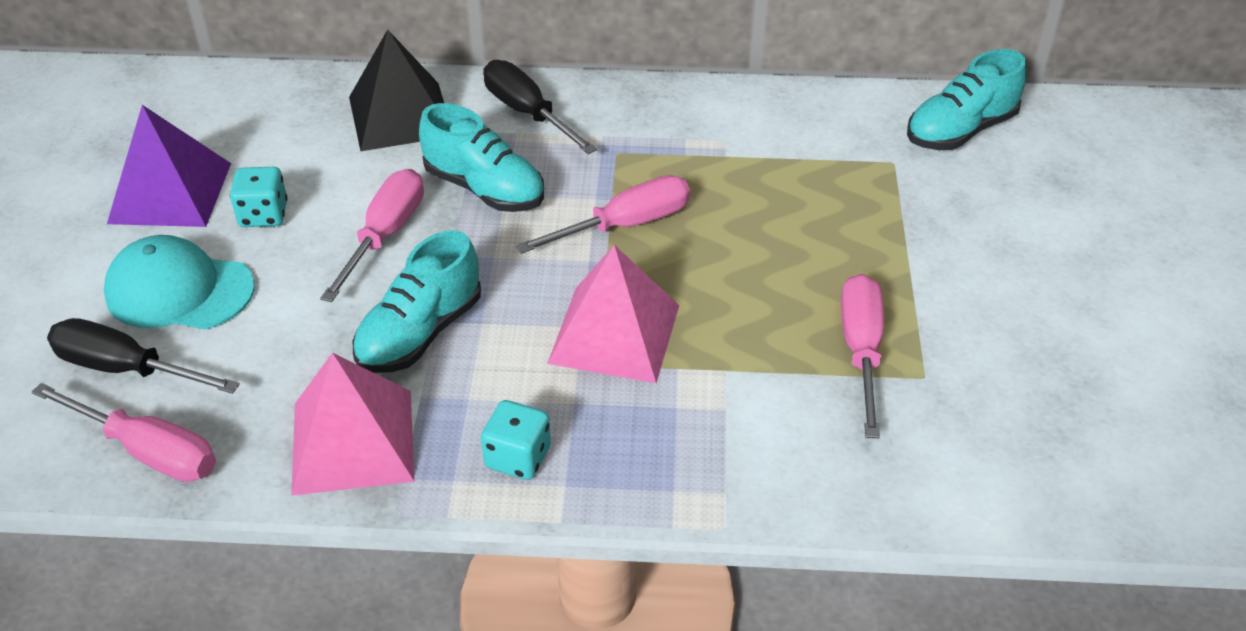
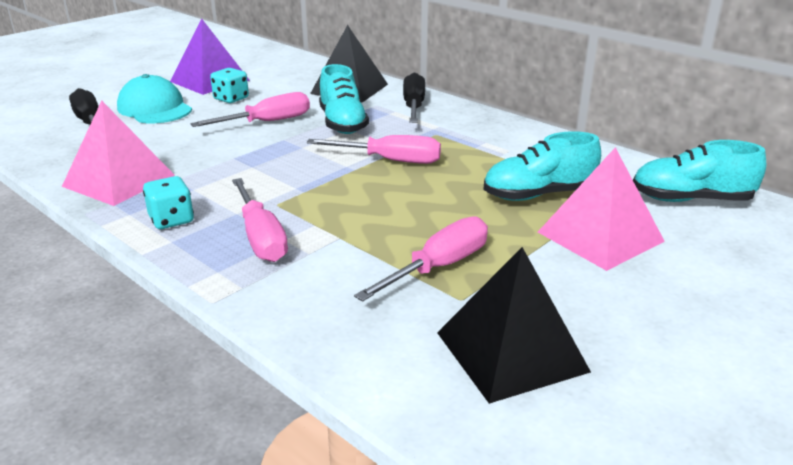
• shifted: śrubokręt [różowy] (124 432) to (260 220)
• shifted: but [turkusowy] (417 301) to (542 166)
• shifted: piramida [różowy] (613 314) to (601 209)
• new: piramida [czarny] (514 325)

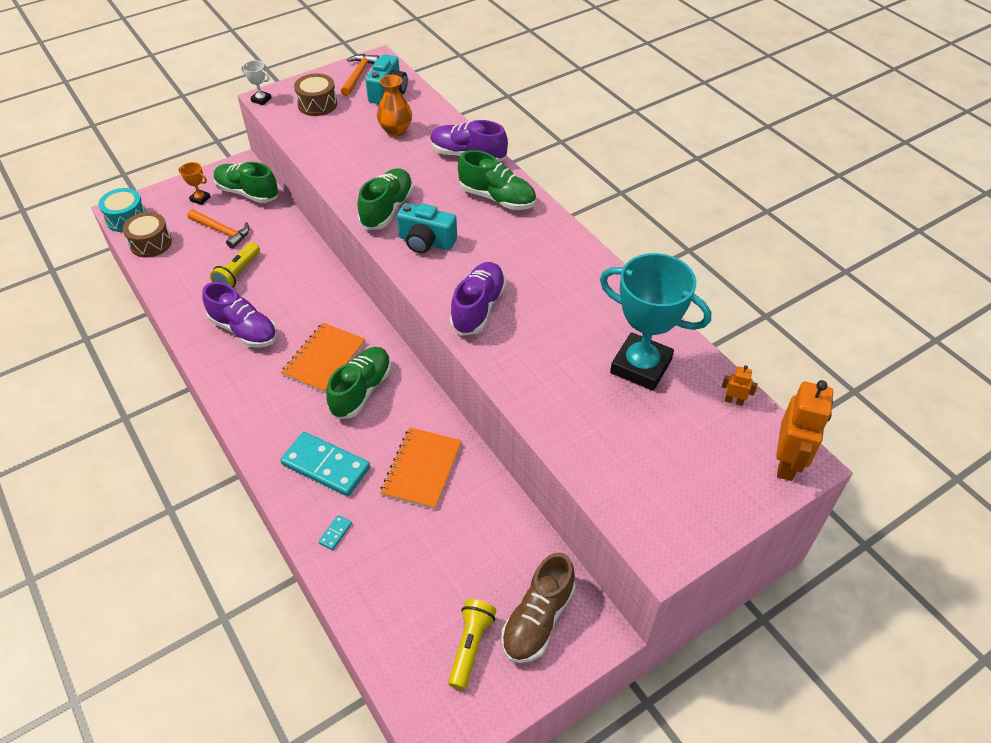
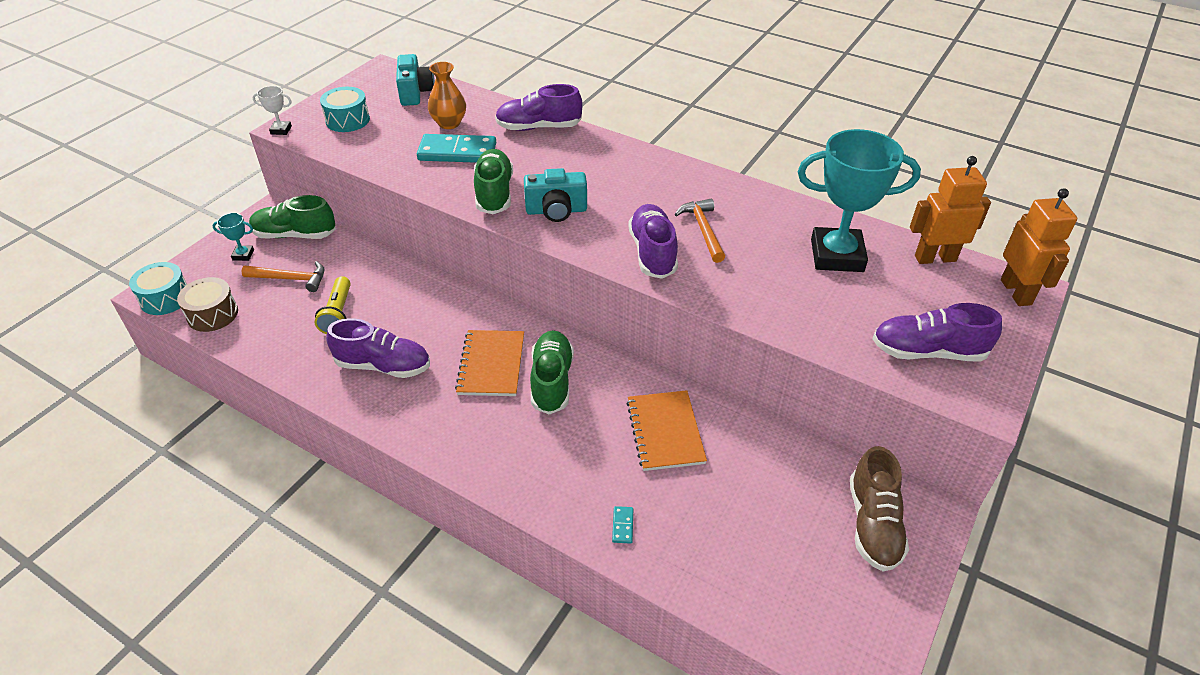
• repainted: puchar [pomarańczowy] (194 183) to puchar [turkusowy] (233 237)
• shifted: kostka domina [turkusowy] (325 464) to (456 148)
• repainted: bęben [brązowy] (315 94) to bęben [turkusowy] (345 109)
• shifted: młotek [pomarańczowy] (360 75) to (700 231)
• gone: latarka [żółty] (472 644)
• gone: but [zielony] (497 180)
• scaled: robot [pomarańczowy] (740 385) = (950 210) x2.20
• new: but [fioletowy] (937 332)

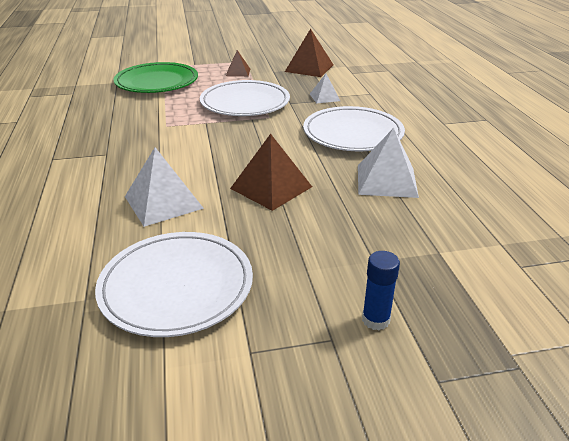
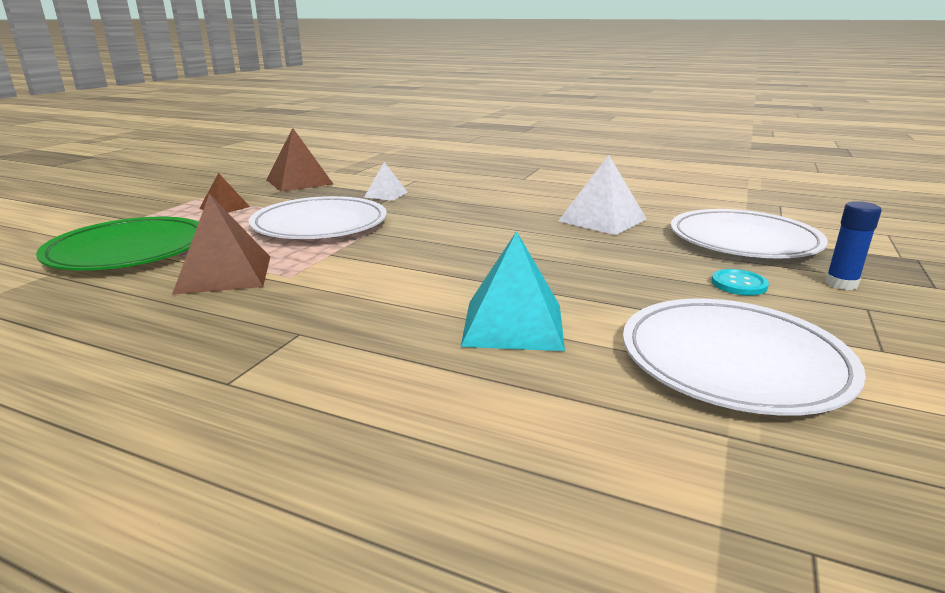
• repainted: piramida [biały] (164 187) to piramida [turkusowy] (513 291)
• shifted: piramida [brązowy] (271 172) to (221 244)
• shifted: talerz [biały] (354 128) to (749 234)
• new: guzik [turkusowy] (740 282)

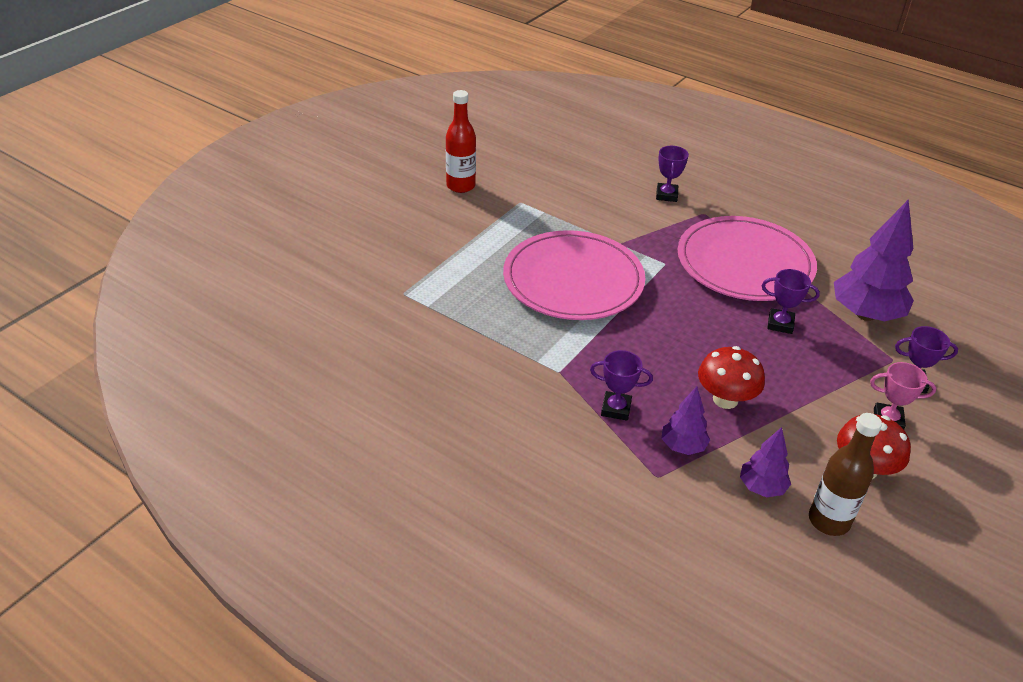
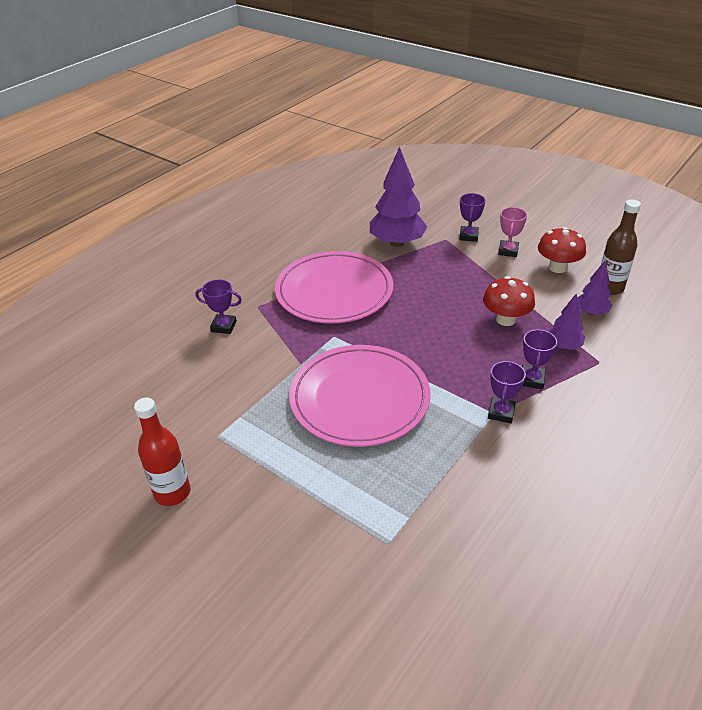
• shifted: puchar [fioletowy] (791 301) to (507 391)

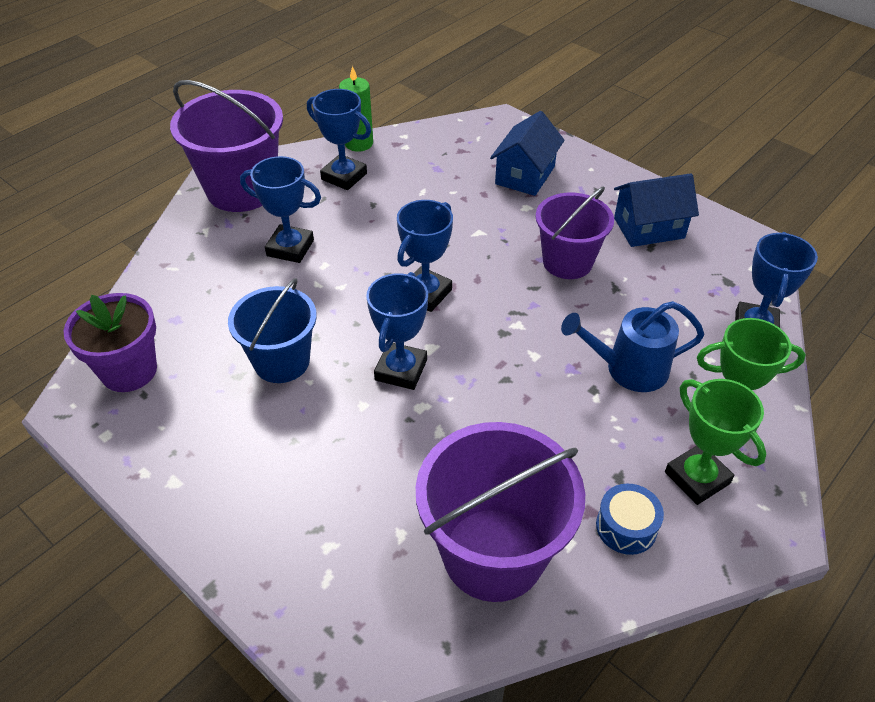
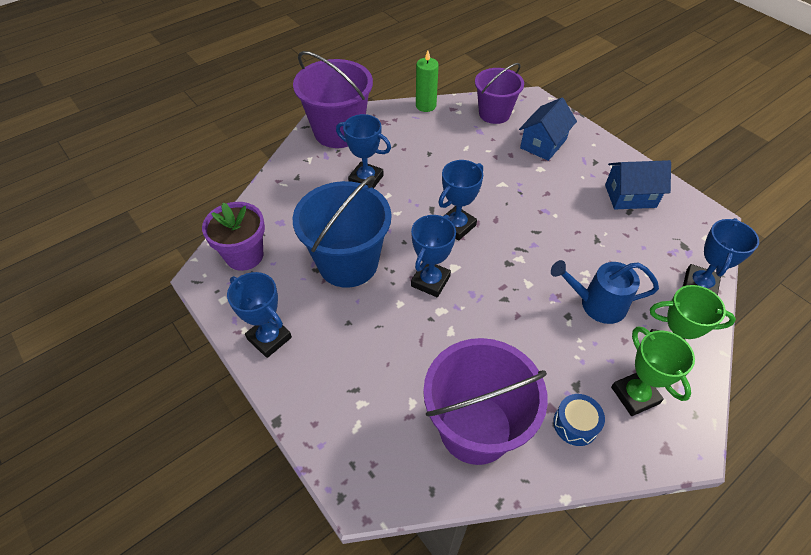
• scaled: wiadro [niebieski] (272 330) = (342 231) x1.52
• shifted: puchar [niebieski] (339 139) to (259 315)
• shifted: wiadro [fioletowy] (575 232) to (499 93)

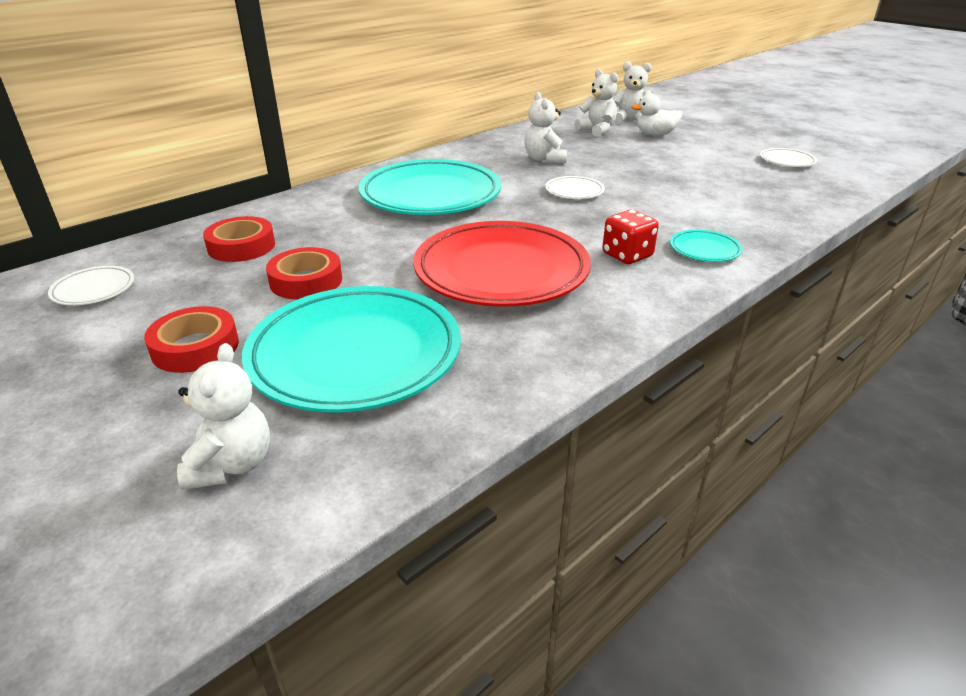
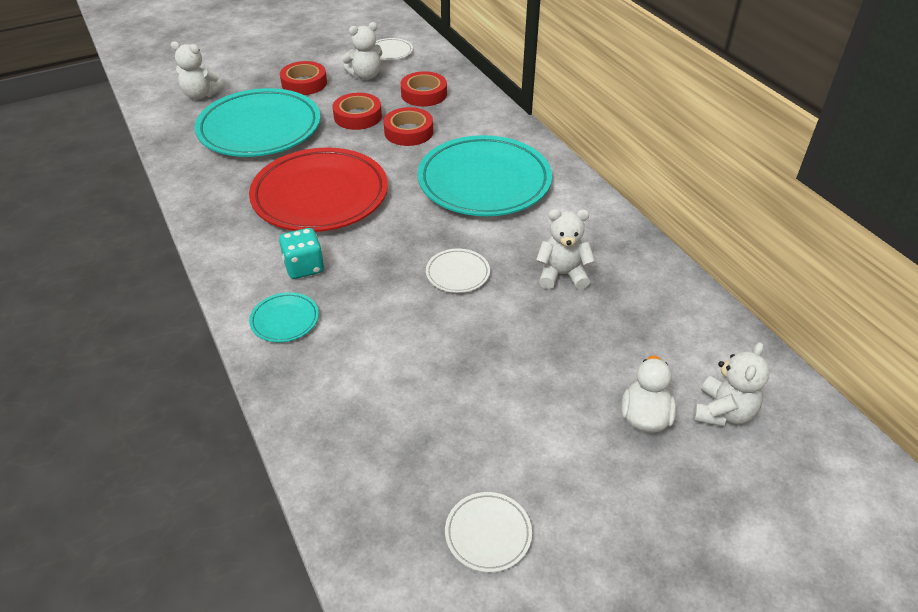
• shifted: miś [biały] (596 103) to (362 51)
• repainted: kostka do gry [czerwony] (631 237) to kostka do gry [turkusowy] (301 253)
• new: taśma klejąca [czerwony] (408 126)

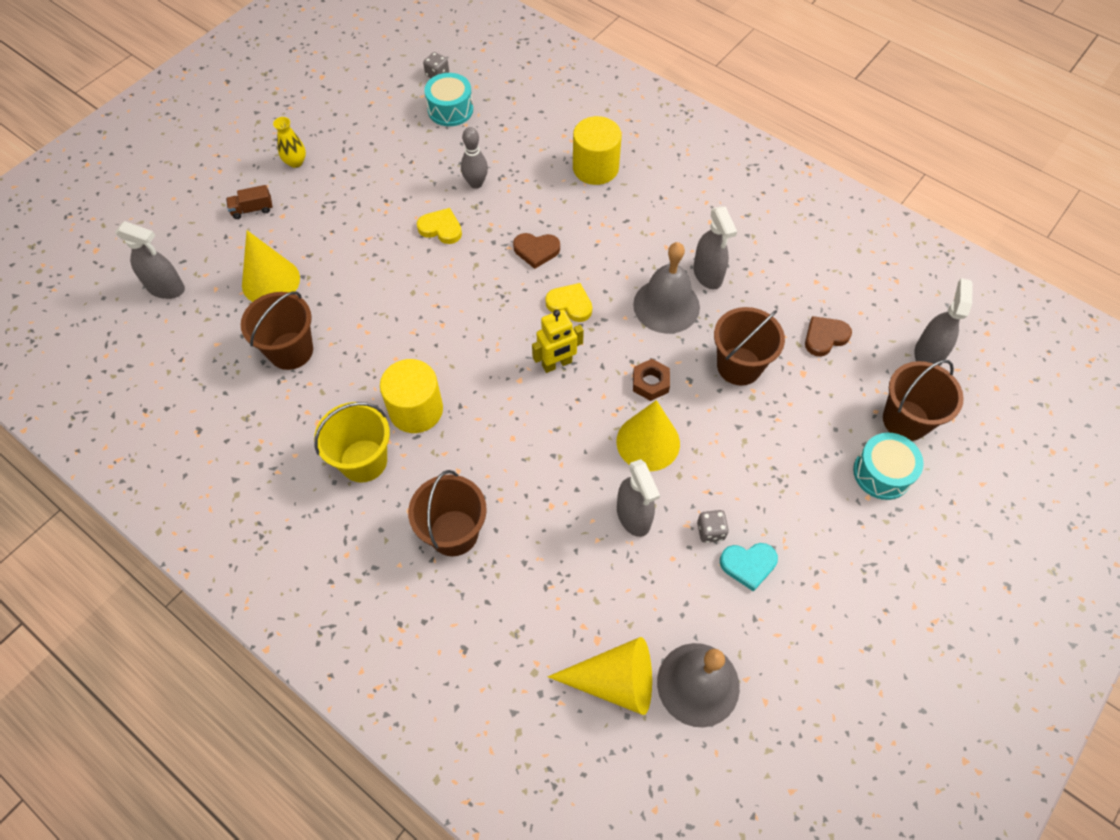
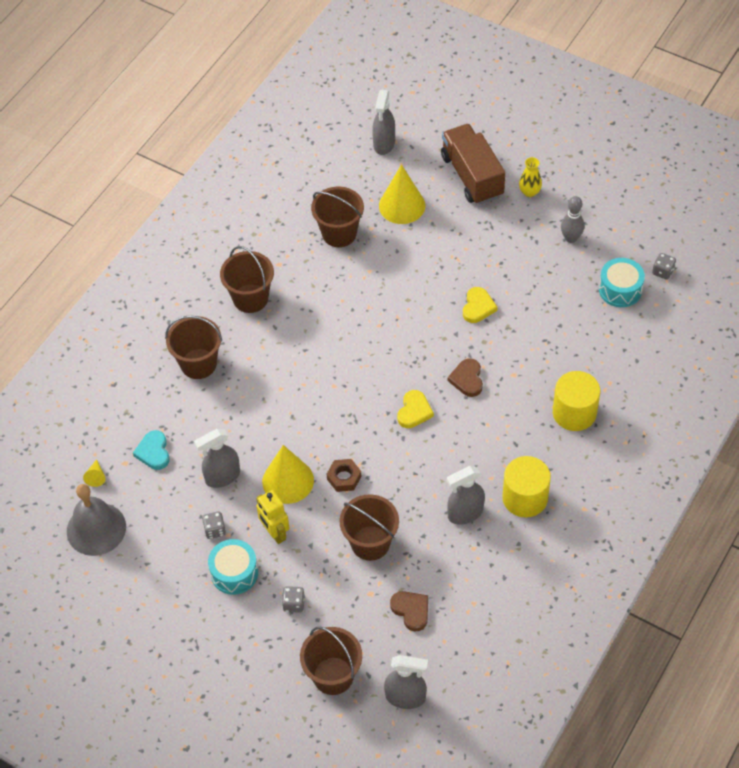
• scaled: ciężarówka [brązowy] (249 202) = (473 164) x2.37
• repainted: wiadro [żółty] (352 442) to wiadro [brązowy] (247 279)
• shifted: walec [żółty] (411 396) to (526 487)
• shifted: kręgiel [szary] (474 158) to (572 219)
• shifted: robot [żółty] (558 341) to (272 517)
• scaled: stożek [żółty] (600 676) = (94 473) x0.43
• gone: dzwonek [szary] (666 288)
• shifted: serce [turkusowy] (749 567) to (151 450)
• shifted: bęben [turkusowy] (888 466) to (233 567)
• new: kostka do gry [szary] (293 599)

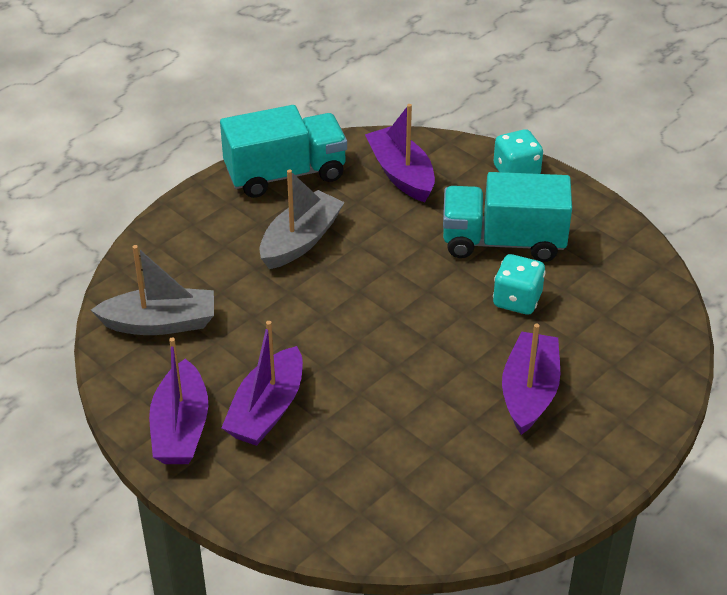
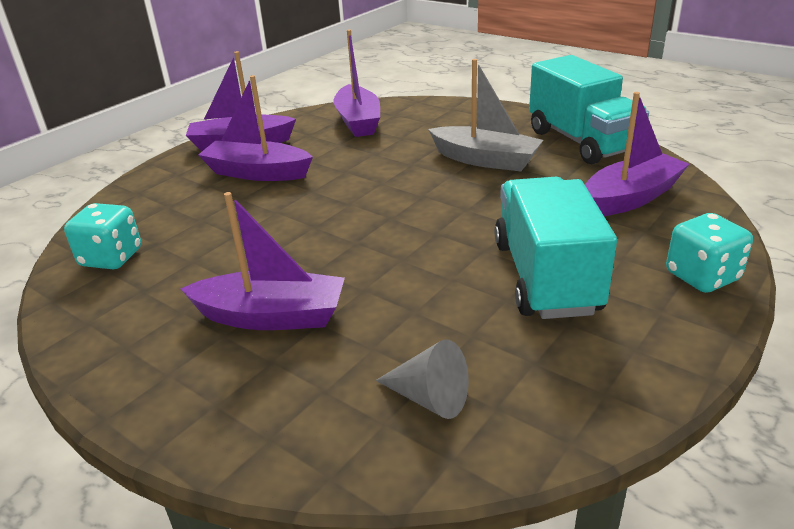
• repainted: łódka [szary] (152 290) to łódka [fioletowy] (357 83)
• shifted: kostka do gry [turkusowy] (519 284) to (102 236)
• new: stożek [szary] (422 379)

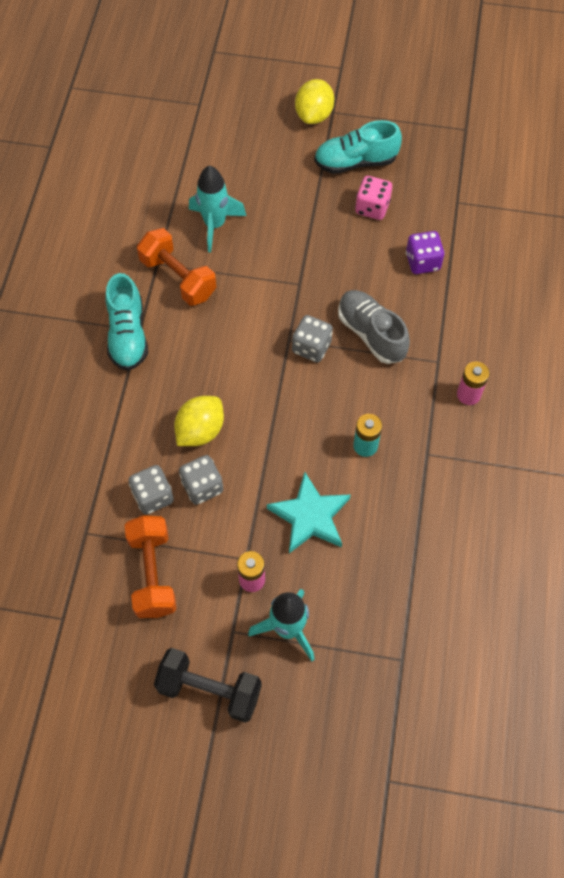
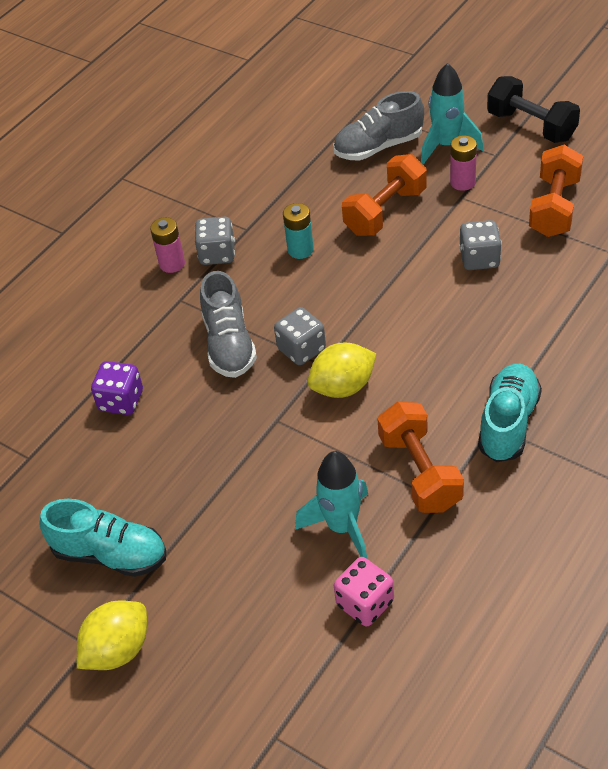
• shifted: kostka do gry [szary] (151 490) to (215 241)
• shifted: cytryna [żółty] (199 421) to (342 370)
• swapped: gwiazda [turkusowy] (309 512) to hantel [pomarańczowy] (384 195)
• shifted: kostka do gry [różowy] (373 198) to (364 591)
• new: but [szary] (379 126)

